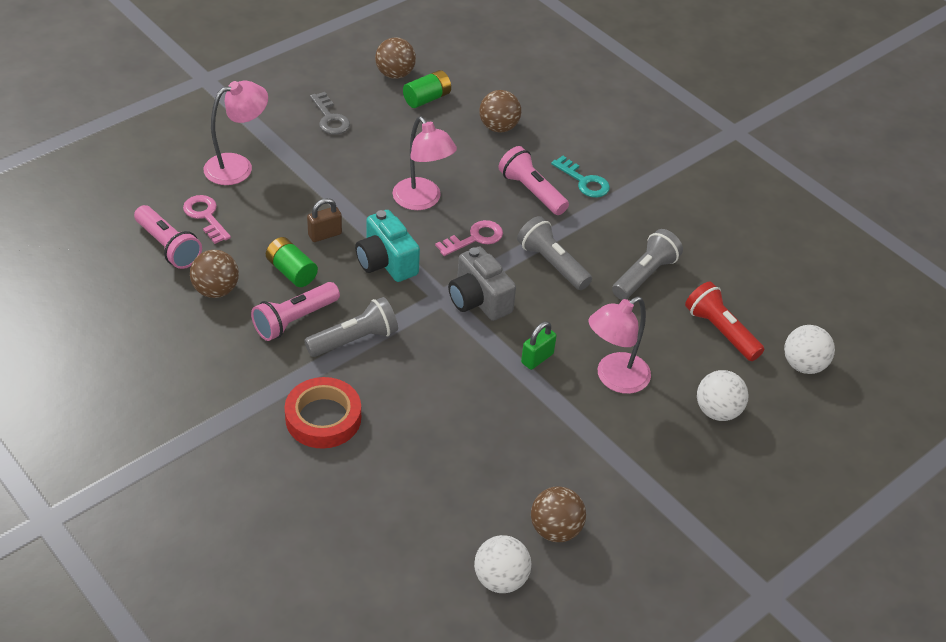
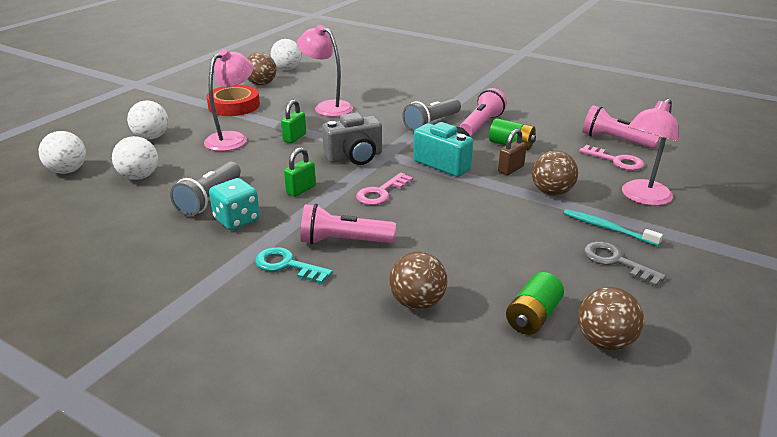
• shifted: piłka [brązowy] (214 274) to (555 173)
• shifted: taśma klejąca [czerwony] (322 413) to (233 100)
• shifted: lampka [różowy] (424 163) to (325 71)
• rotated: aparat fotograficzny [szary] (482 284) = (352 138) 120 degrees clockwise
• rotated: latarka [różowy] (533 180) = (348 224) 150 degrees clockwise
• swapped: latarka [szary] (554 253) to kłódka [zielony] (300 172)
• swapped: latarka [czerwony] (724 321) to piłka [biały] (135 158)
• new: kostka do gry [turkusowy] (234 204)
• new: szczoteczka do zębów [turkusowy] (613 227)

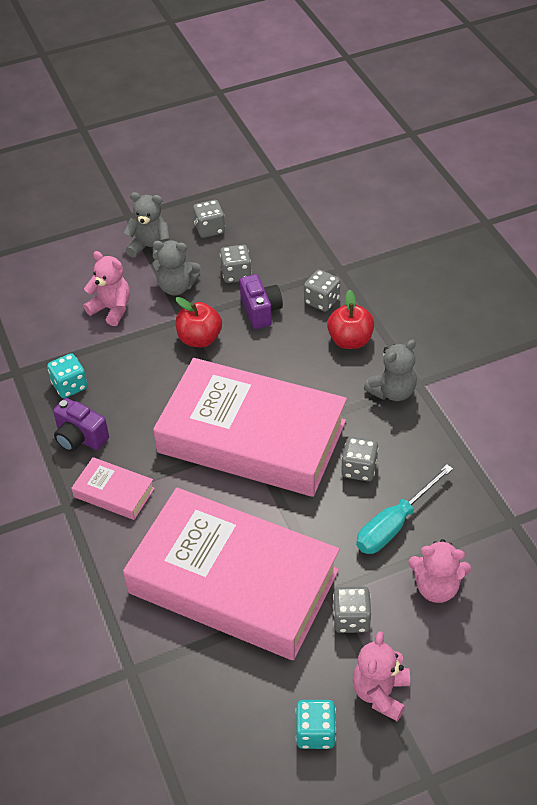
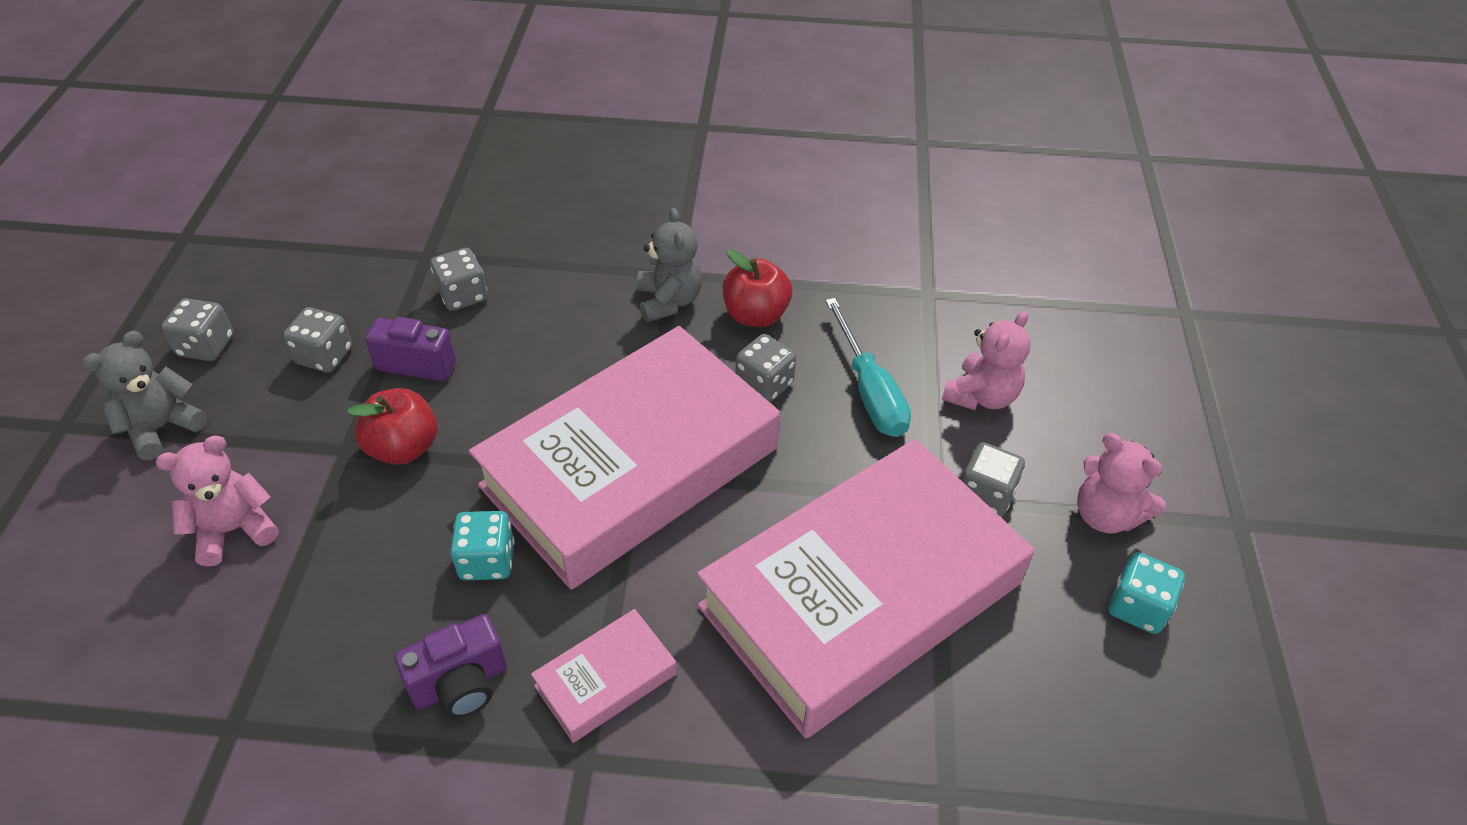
• shifted: kostka do gry [turkusowy] (67 375) to (482 545)
• gone: miś [szary] (176 268)
• shifted: jabłko [czerwony] (350 319) to (757 288)

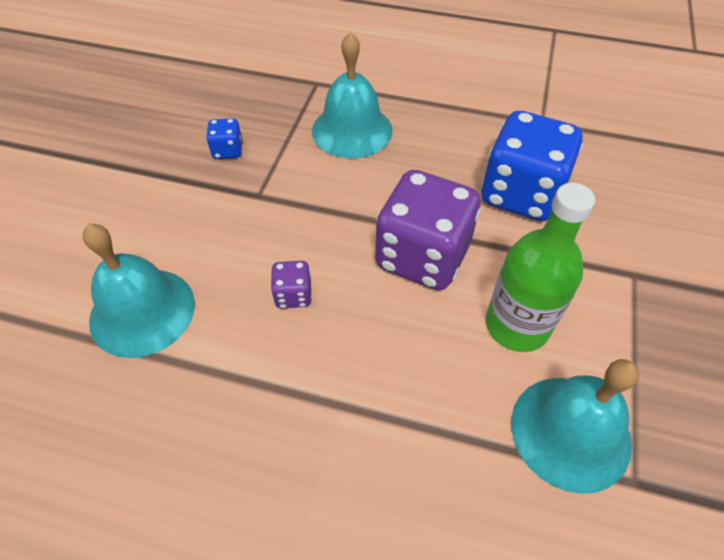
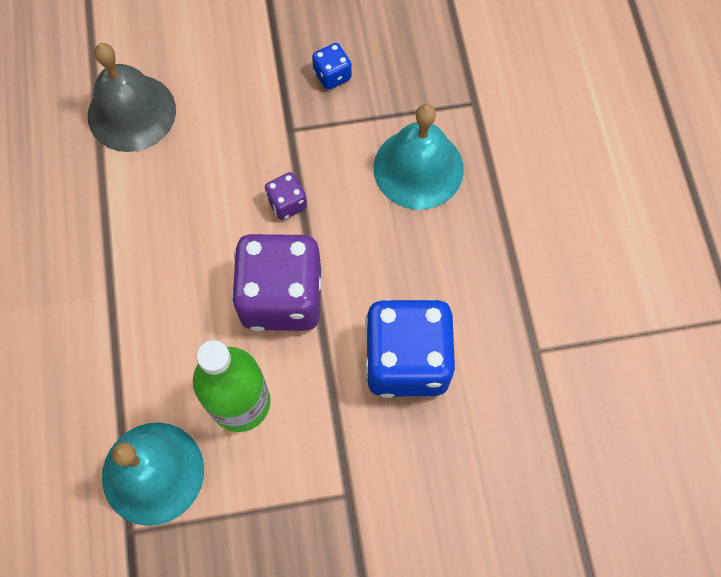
• repainted: dzwonek [turkusowy] (138 291) to dzwonek [szary] (132 97)
• shifted: kostka do gry [fioletowy] (291 285) to (286 196)

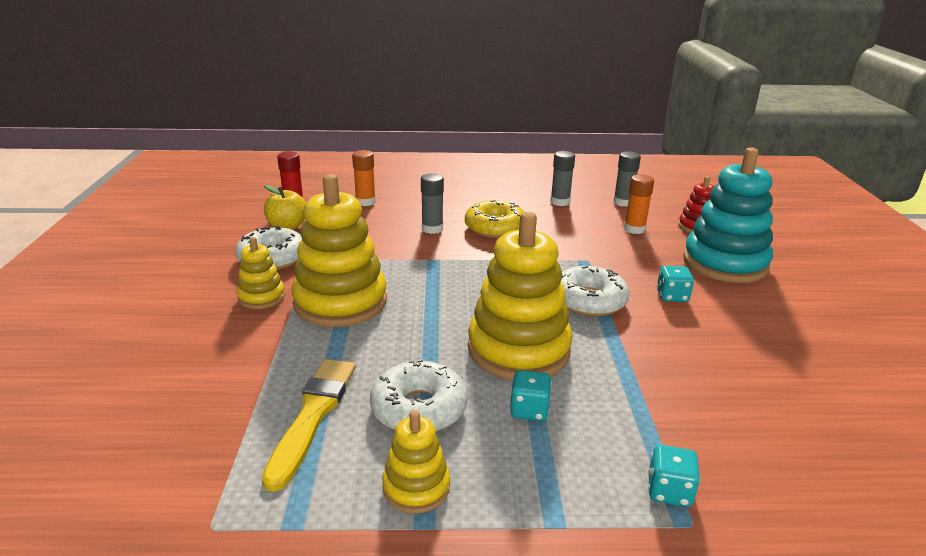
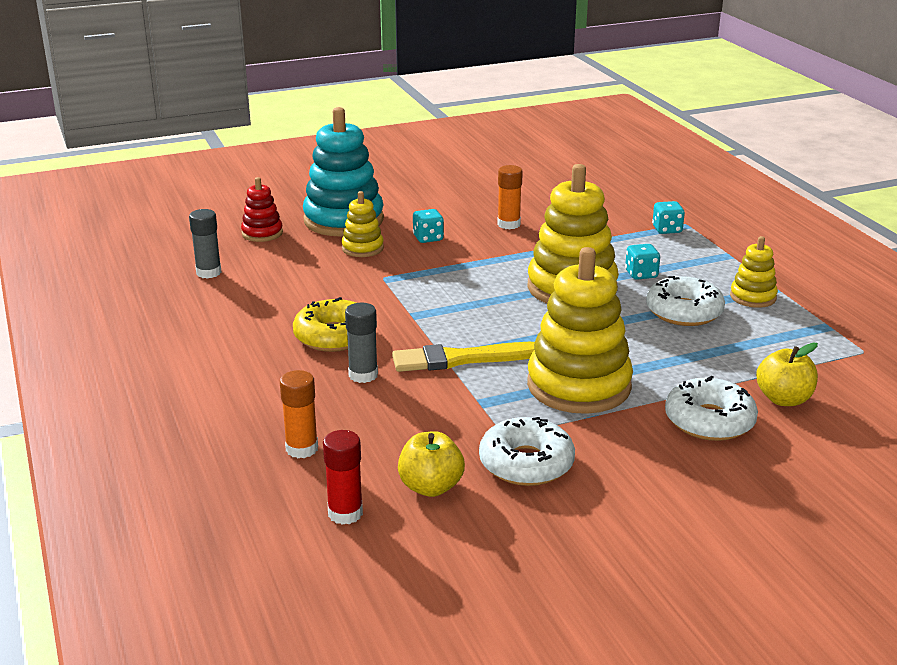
• shifted: zabawka nakładanka [żółty] (261 273) to (363 224)
• shifted: pędzel [żółty] (309 425) to (463 357)
• gone: klej w sztyfcie [szary] (562 178)
• shifted: donut [biały] (595 291) to (711 408)
• shifted: klej w sztyfcie [pomarańczowy] (639 204) to (510 197)
• new: jabłko [żółty] (787 374)

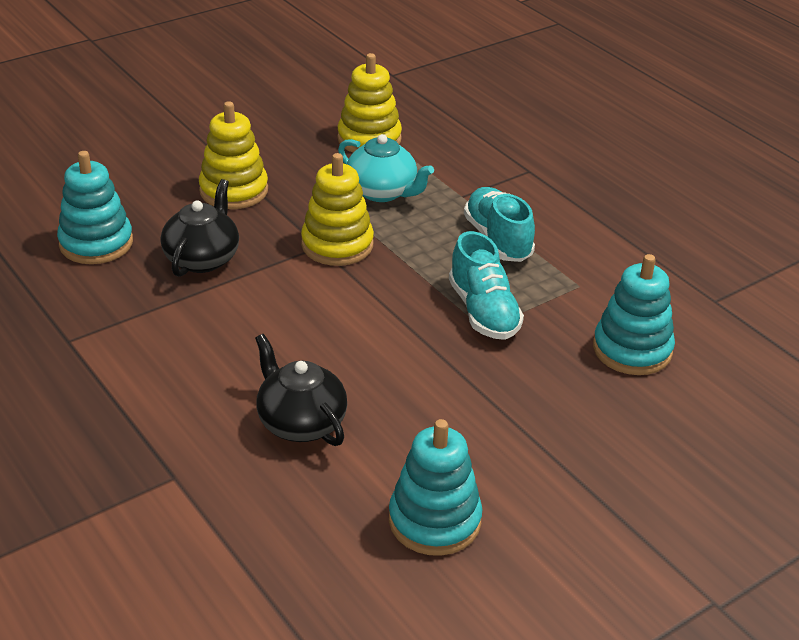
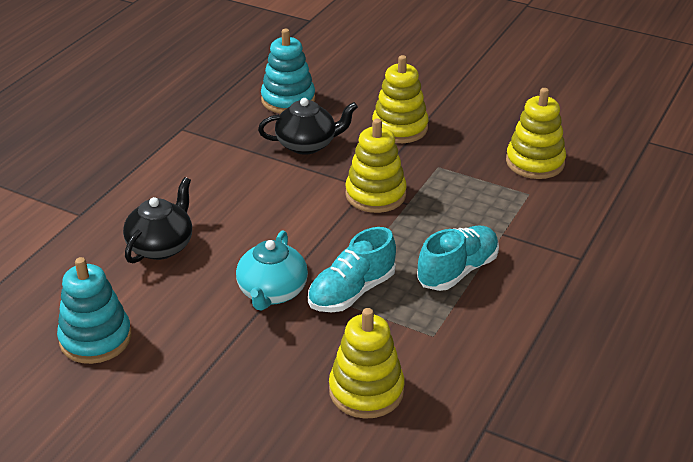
• shifted: imbryk [turkusowy] (386 168) to (272 270)
• repainted: zabawka nakładanka [turkusowy] (634 314) to zabawka nakładanka [żółty] (367 363)

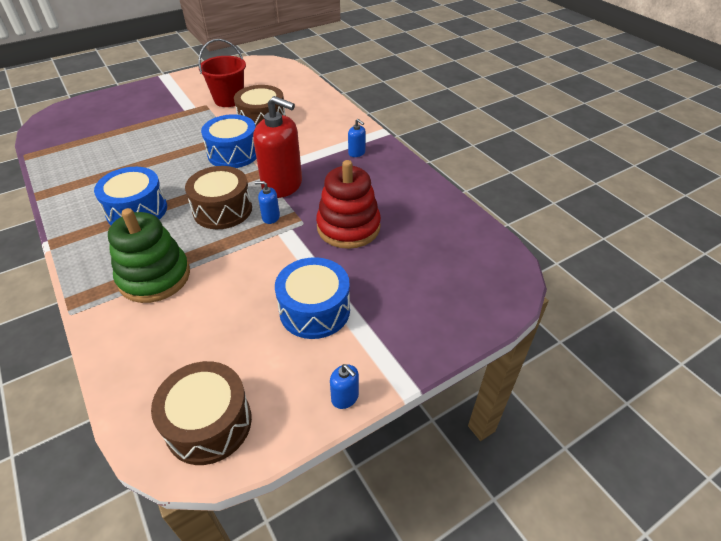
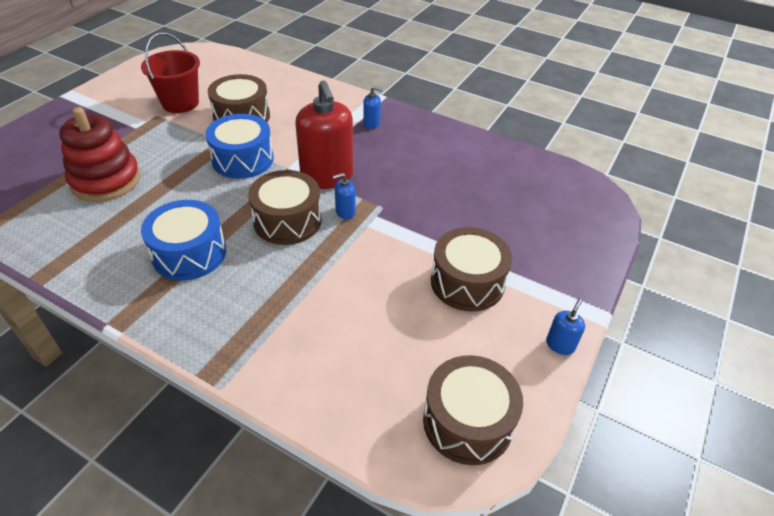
• gone: zabawka nakładanka [zielony] (149 255)
• rotated: dozownik mydła [czerwony] (277 147) = (324 134) 75 degrees clockwise
• repainted: bęben [niebieski] (312 298) to bęben [brązowy] (471 269)
• shifted: zabawka nakładanka [czerwony] (348 204) to (100 154)
• rotated: dozownik mydła [niebieski] (344 386) = (565 327) 75 degrees counterclockwise

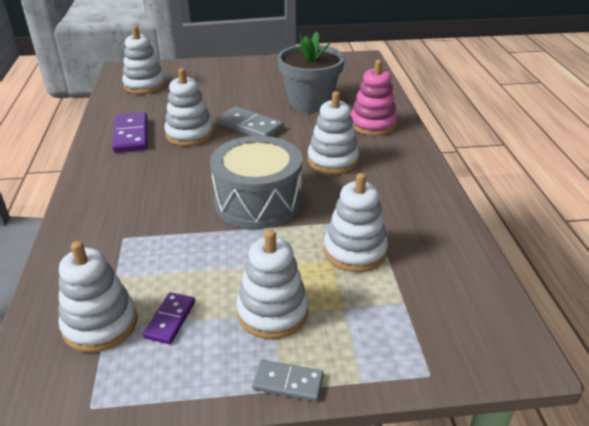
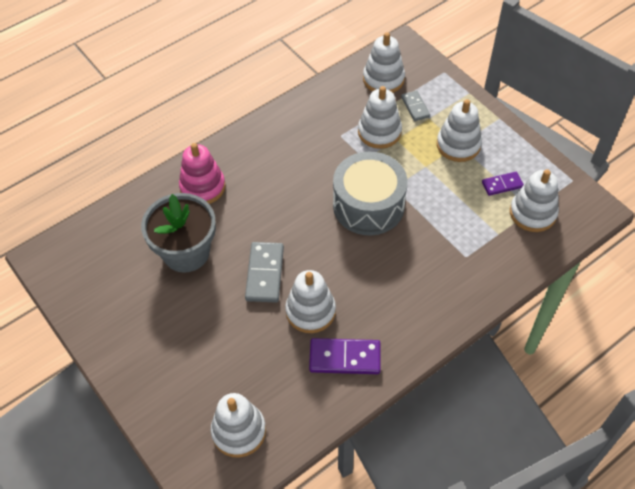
• rotated: kostka domina [fioletowy] (130 132) = (345 356) 45 degrees clockwise
• shifted: kostka domina [szary] (288 381) to (415 105)
• shifted: zabawka nakładanka [biały] (333 132) to (384 62)

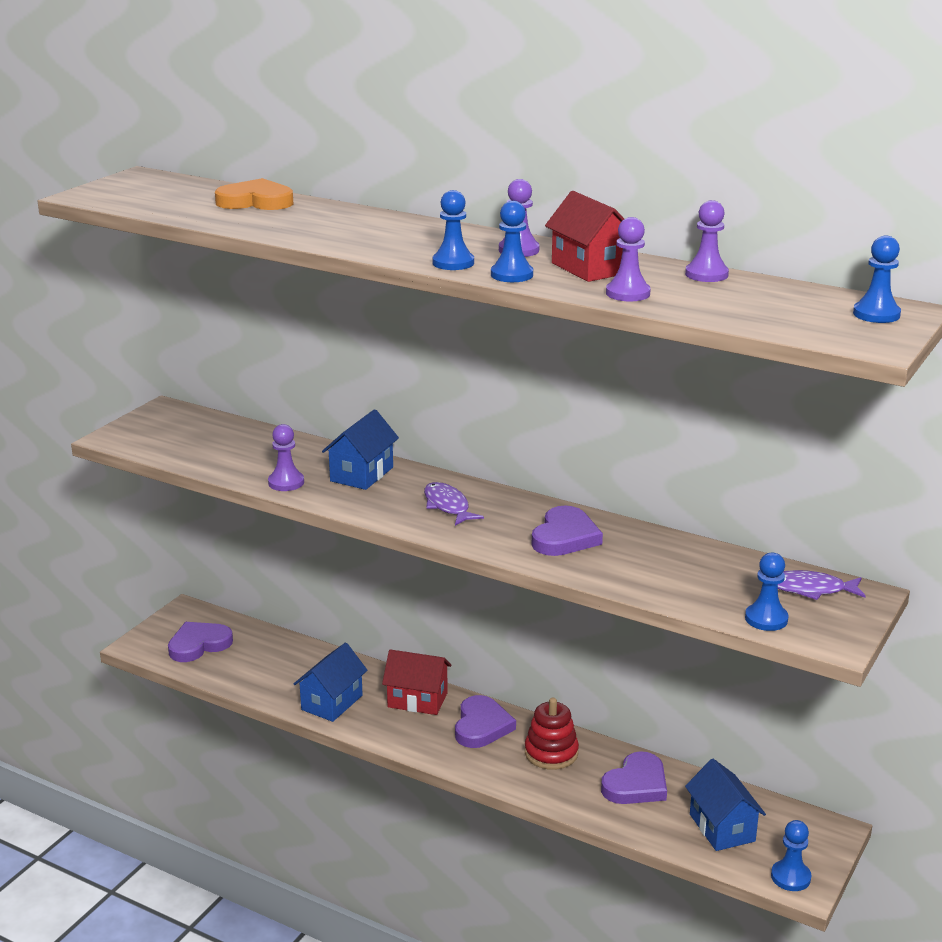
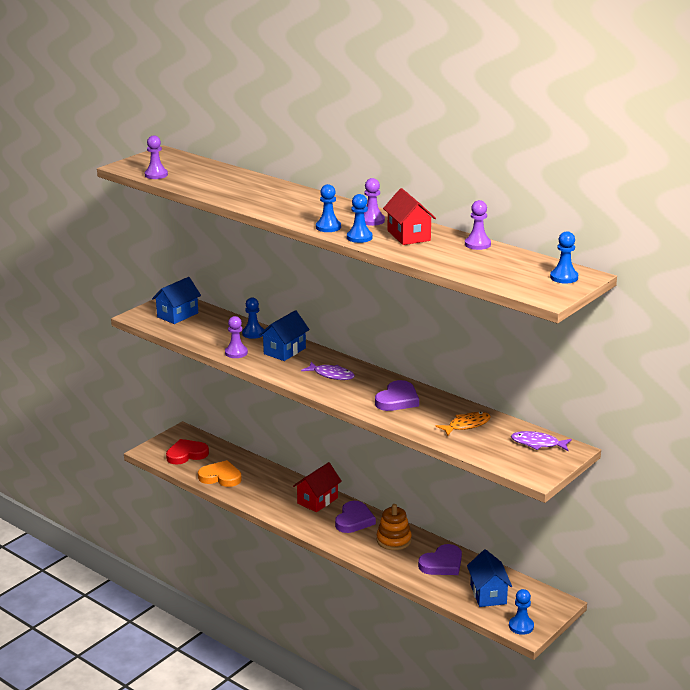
• repainted: serce [fioletowy] (200 642) to serce [czerwony] (187 452)
• shifted: serce [pomarańczowy] (254 194) to (220 473)
• shifted: domek [niebieski] (331 682) to (176 300)
• rotated: domek [czerwony] (417 682) = (317 487) 75 degrees counterclockwise
• rotated: ryba [fioletowy] (454 504) = (328 371) 135 degrees clockwise
• repainted: zabawka nakładanka [czerwony] (552 734) to zabawka nakładanka [pomarańczowy] (394 527)
• shifted: pionek [fioletowy] (628 259) to (156 157)
• shifted: pionek [niebieski] (767 592) to (253 318)
• new: ryba [pomarańczowy] (463 424)

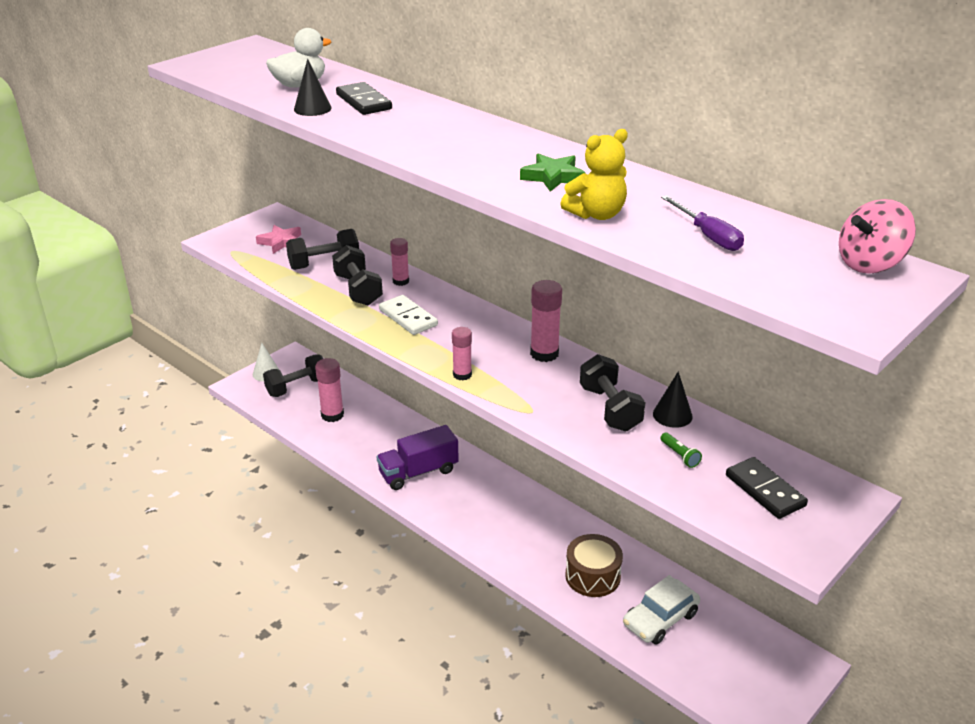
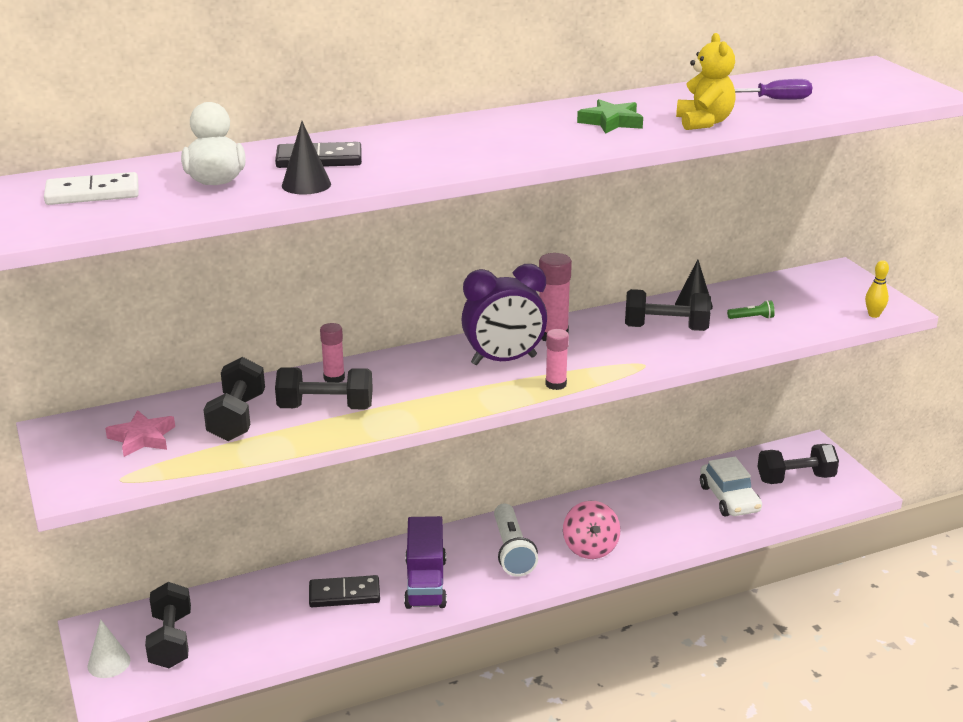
• gone: klej w sztyfcie [różowy] (329 390)
• shifted: kostka domina [biały] (408 315) to (91 188)
• gone: bęben [brązowy] (594 565)
• shifted: kostka domina [czarny] (767 488) to (344 591)
• shifted: bączek [różowy] (877 236) to (592 530)
• new: budzik [fioletowy] (504 314)
• new: latarka [biały] (516 540)
• new: hantel [czarny] (798 464)
• new: kręgiel [żółty] (877 289)

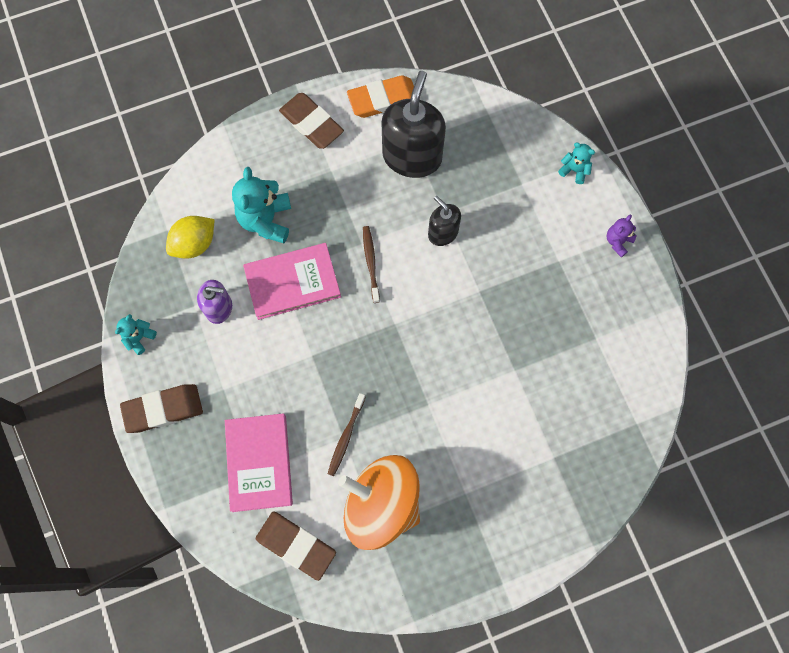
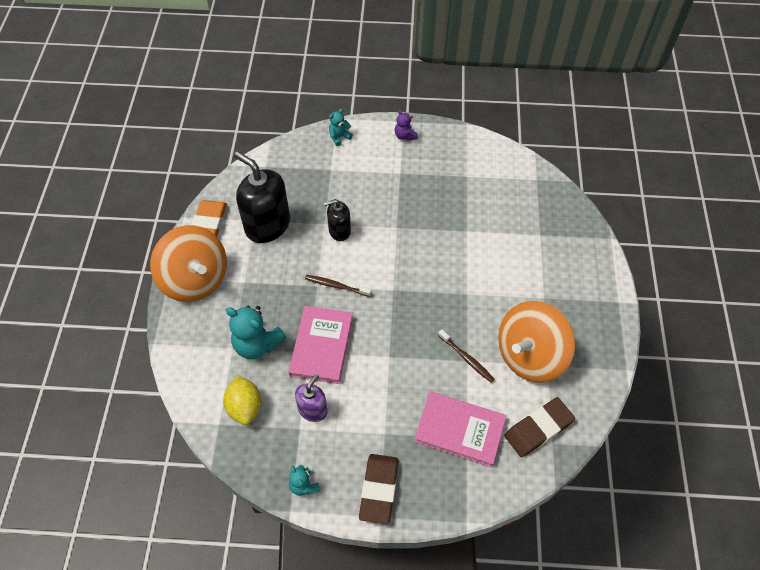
• swapped: gumka do mazania [brązowy] (311 121) to bączek [pomarańczowy] (188 263)

